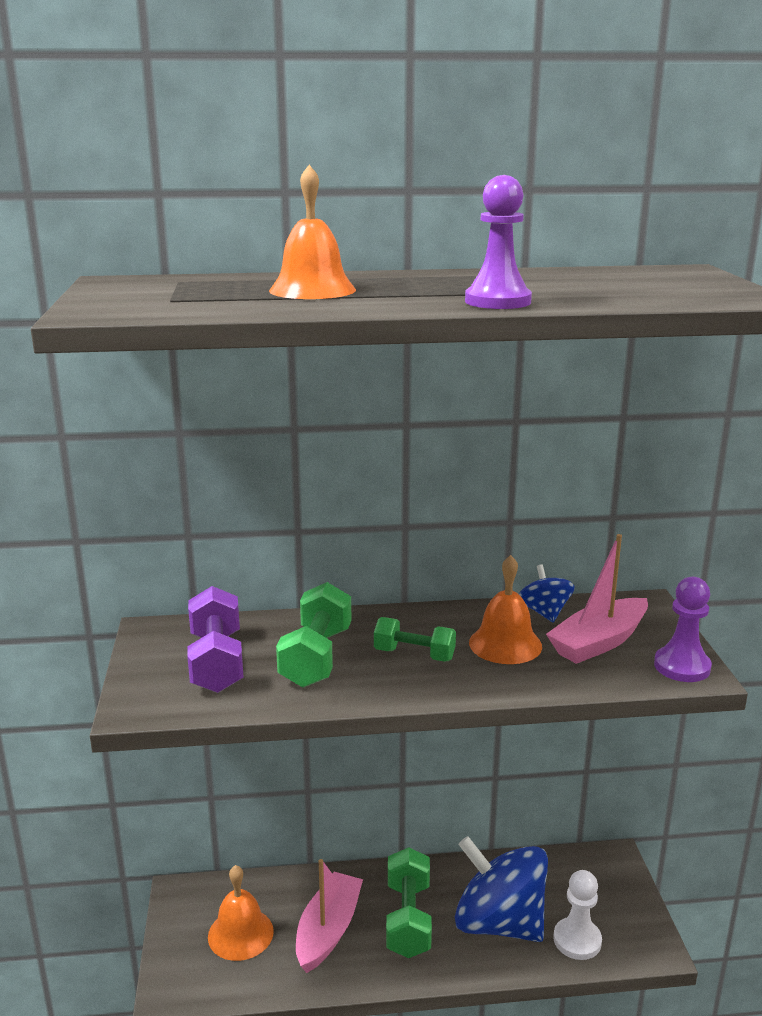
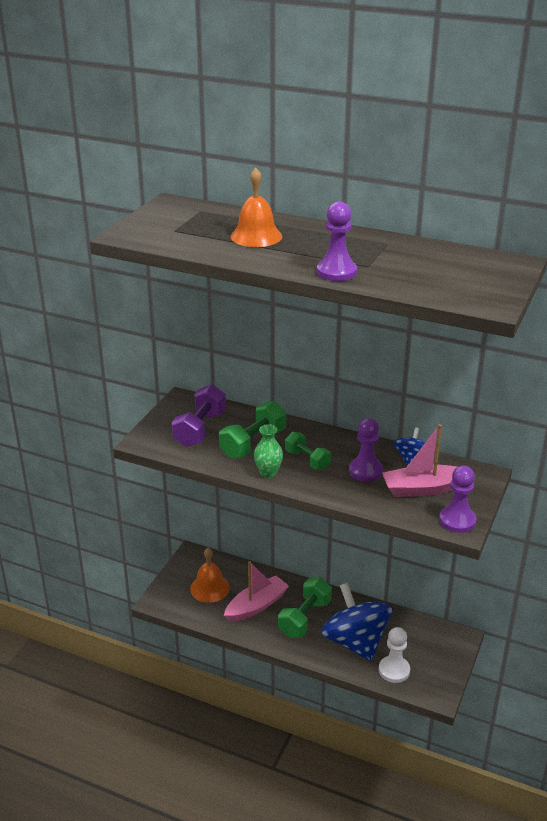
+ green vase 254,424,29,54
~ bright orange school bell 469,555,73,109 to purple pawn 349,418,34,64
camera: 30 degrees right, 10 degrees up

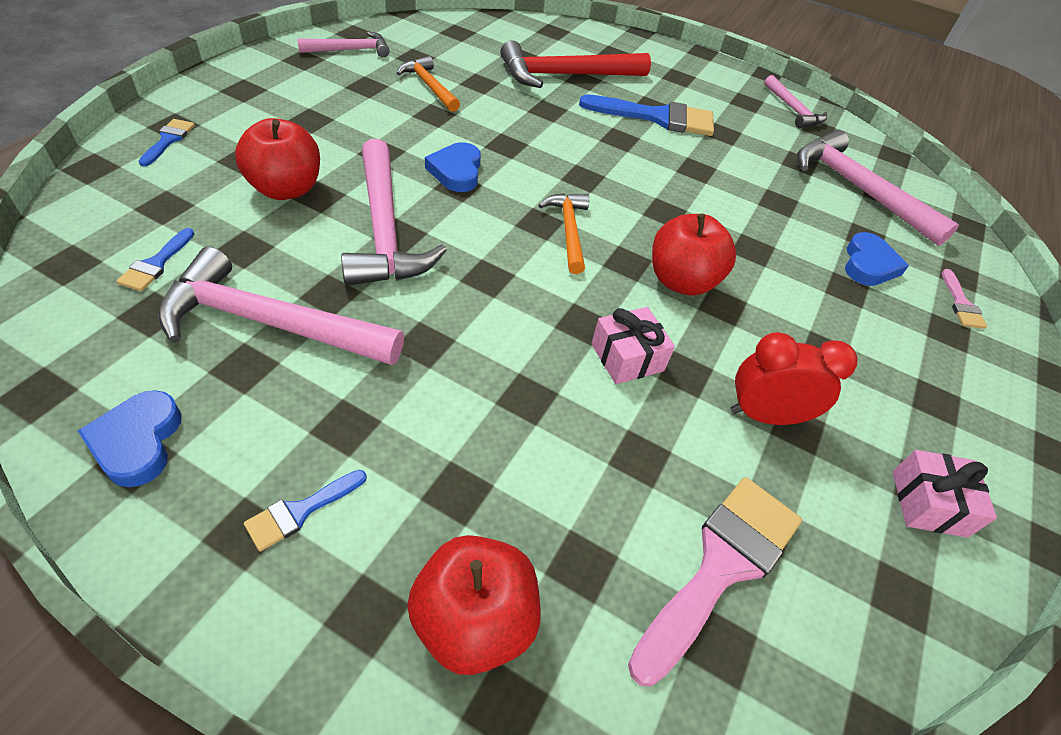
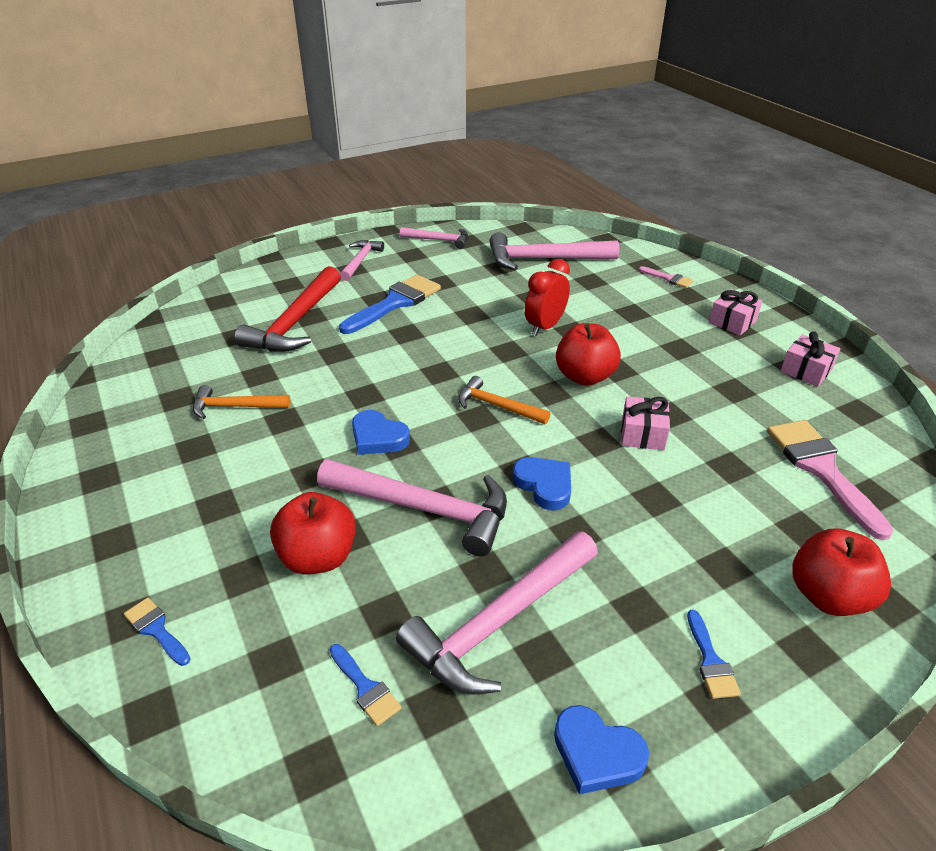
+ pink present 709,289,53,46
~ pink claw hammer 297,32,93,25 to 340,240,44,41
~ crimson alarm clock 730,332,127,93 to 525,259,45,77
~ blue heart shape 845,232,64,54 to 513,457,58,53
camera: 50 degrees left, 10 degrees down

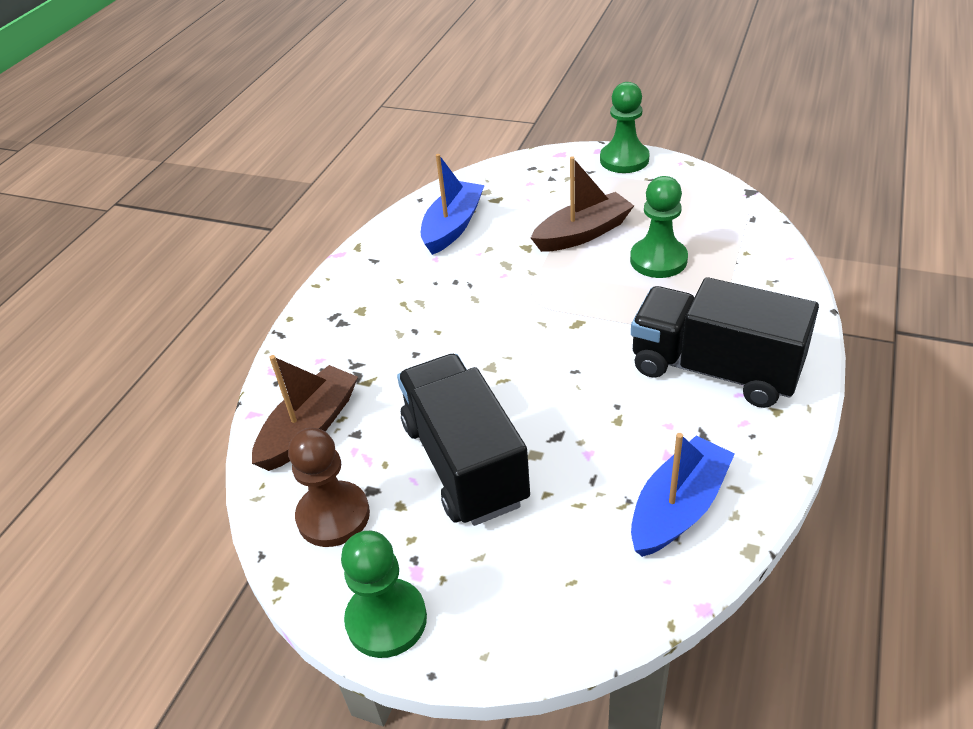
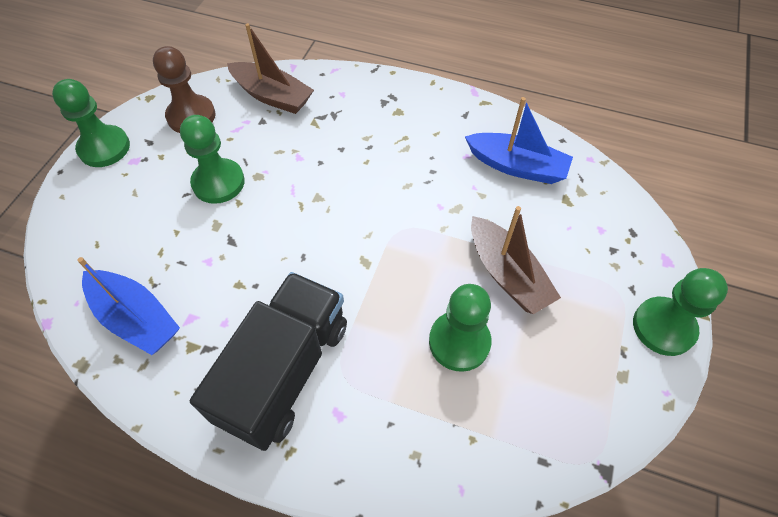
~ ebony truck 397,354,133,172 to green pawn 180,115,65,89
camera: 85 degrees right, 15 degrees up

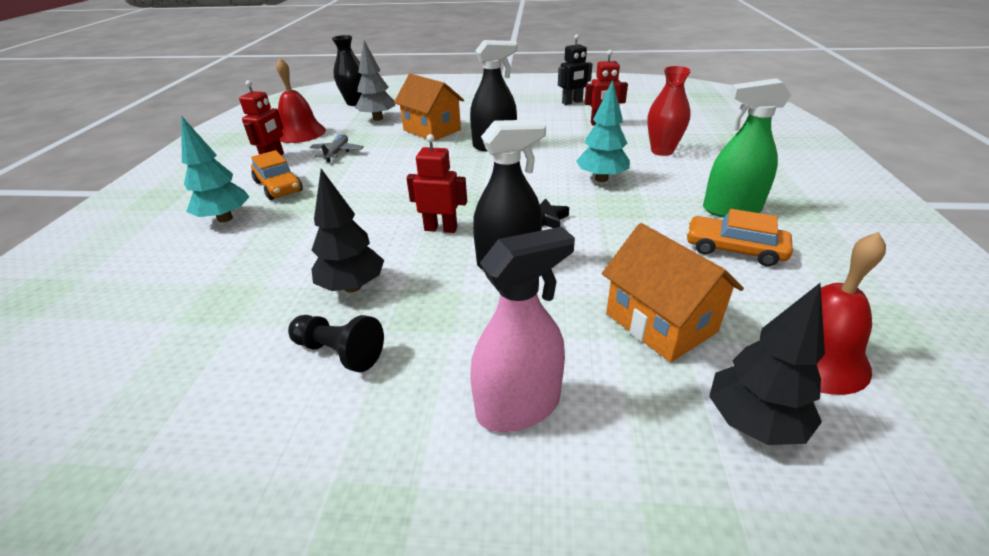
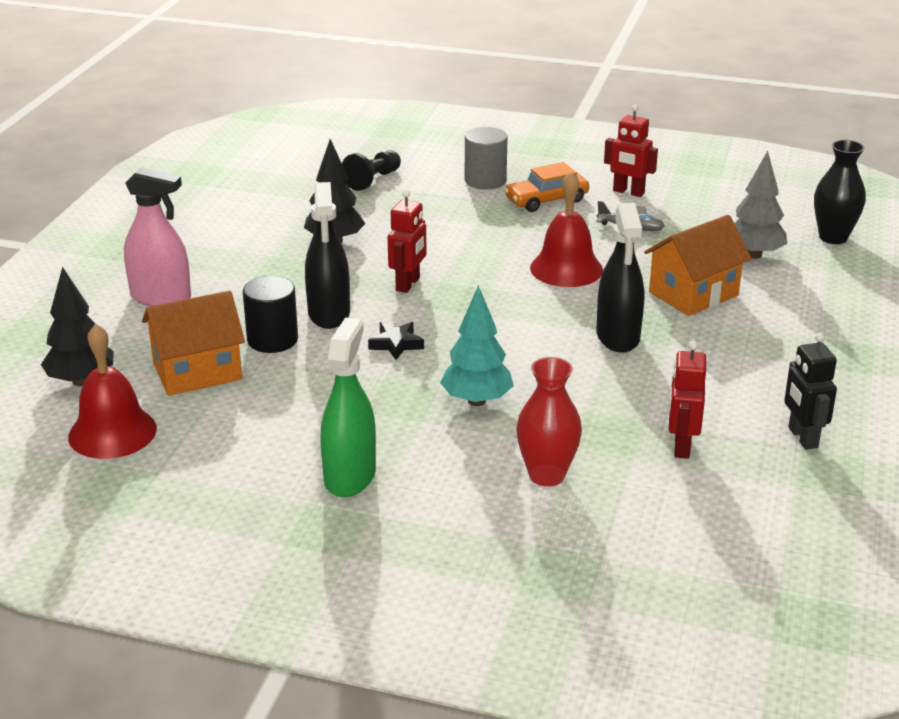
- bright orange toy car 686,209,107,58
+ ebony solid cylinder 243,276,55,77
~ crimson school bell 276,58,50,85 to 530,171,73,116
~ ebony pawn 288,315,96,57 to 342,150,59,41
~ turquoise tree 181,116,68,107 to grey solid cylinder 465,127,43,63
~ pink spray bottle 470,227,105,205 = 124,167,67,139 60 degrees counterclockwise
camera: 100 degrees right, 5 degrees down

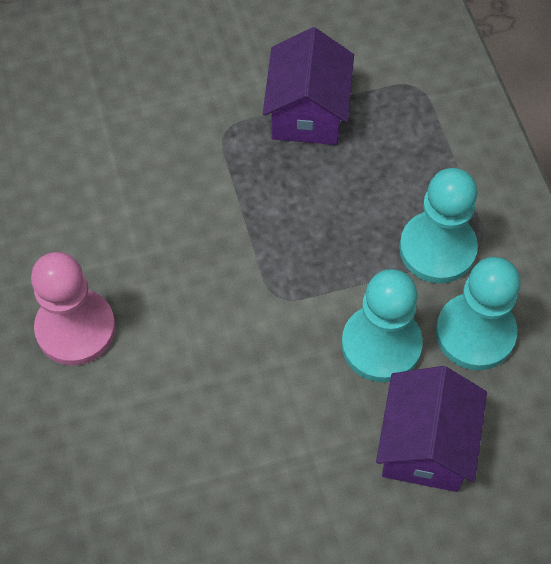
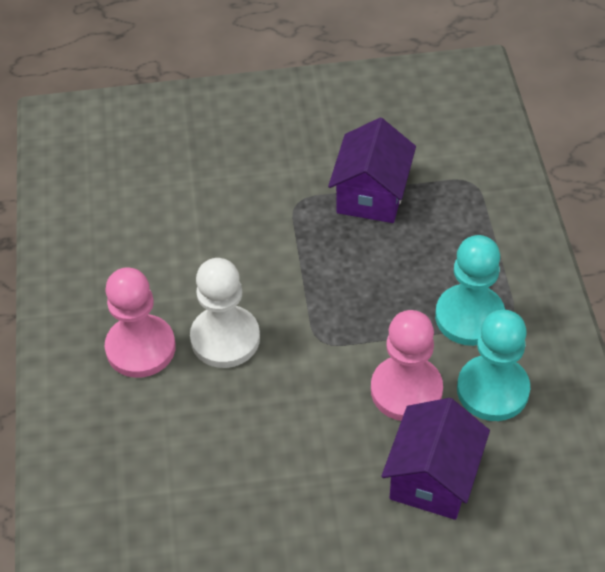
+ white pawn 190,258,70,110
~ turquoise pawn 342,269,81,113 to pink pawn 371,310,72,111
camera: 10 degrees right, 10 degrees down

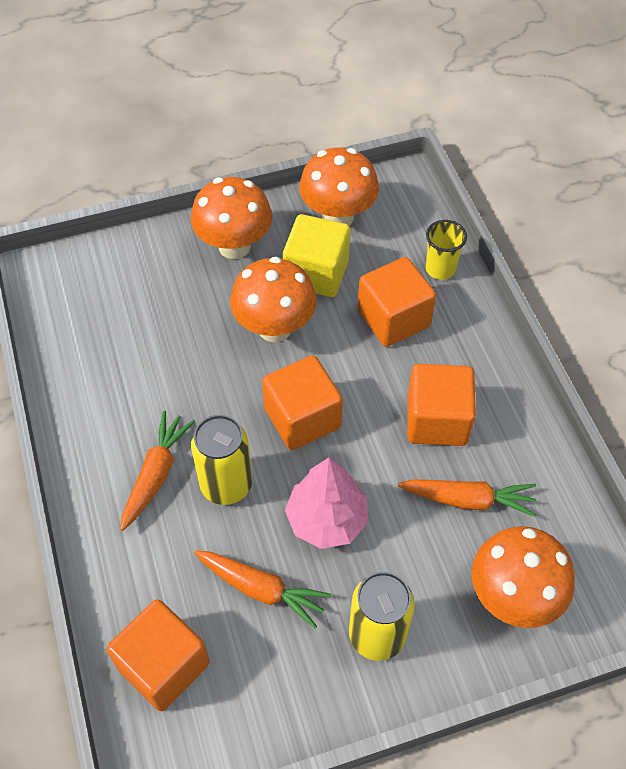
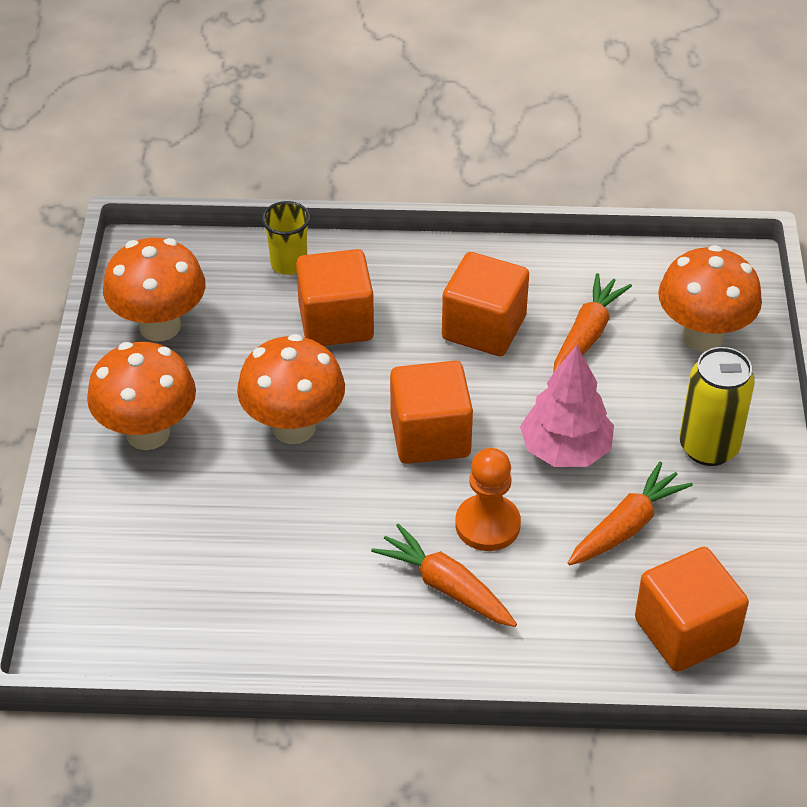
- golden solid cube 283,214,67,83
~ golden soda can 191,415,61,90 to bright orange pawn 455,448,66,103
camera: 70 degrees left, 10 degrees down

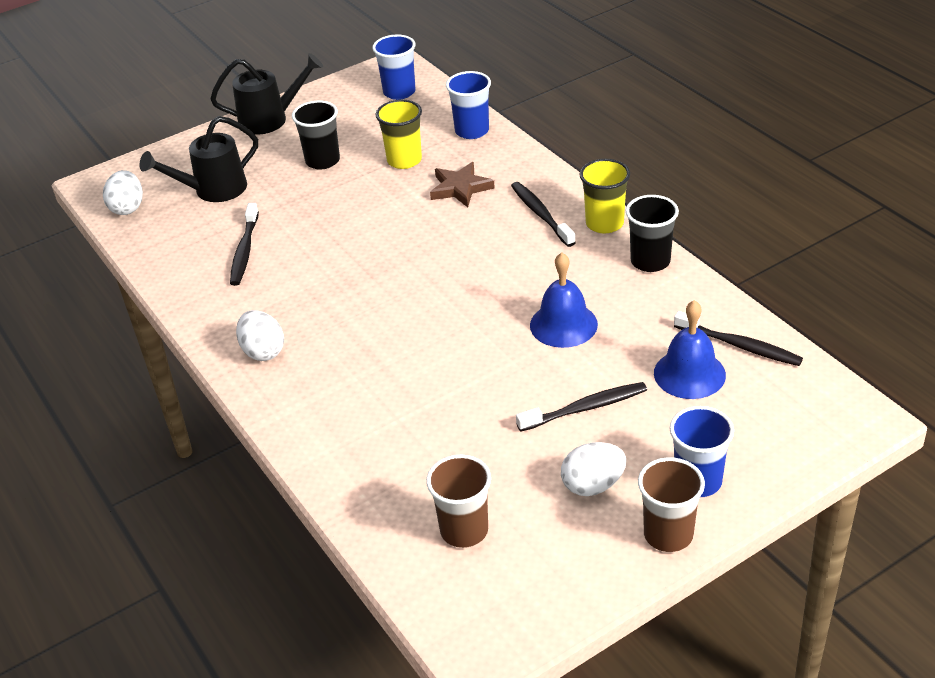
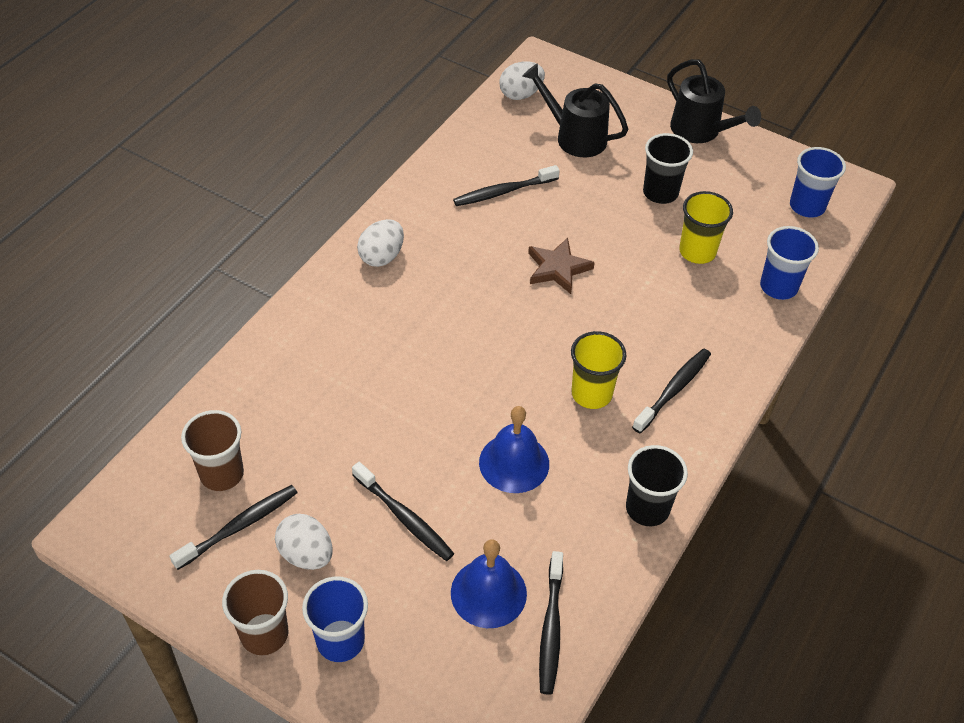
+ ebony dental brush 169,485,128,85
~ russet five-pointed star 430,162,65,45 to 528,238,67,56
~ golden tumbler 579,159,51,75 to 571,331,56,78
camera: 60 degrees right, 10 degrees up

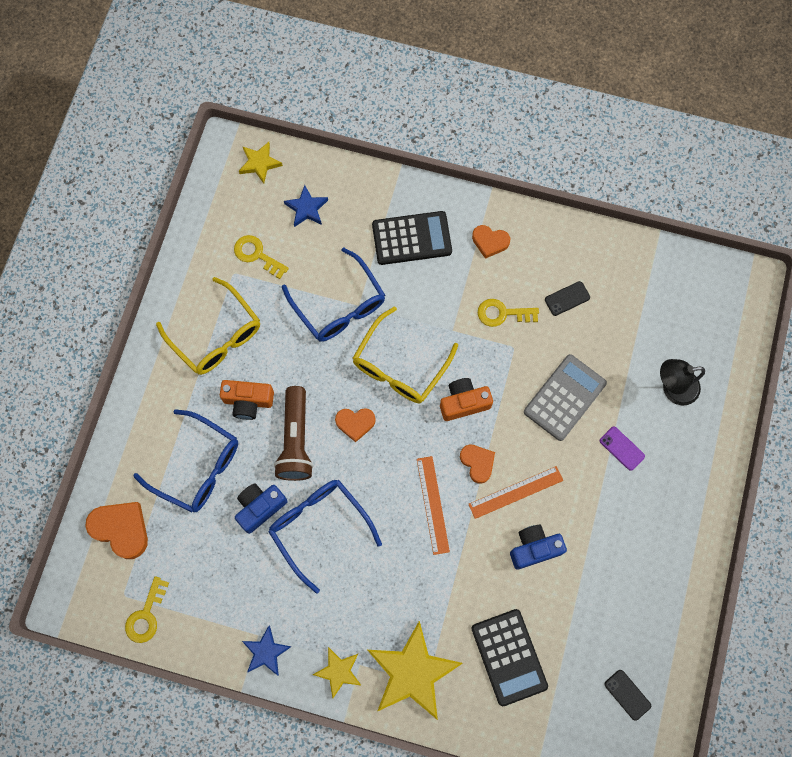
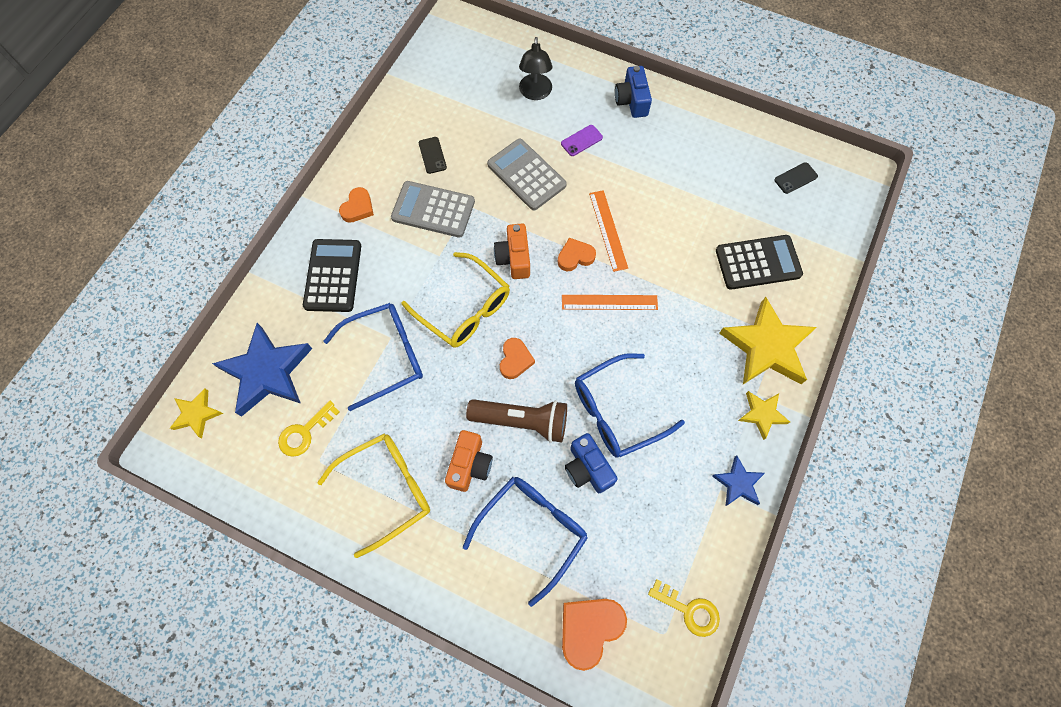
~ blue camera 510,524,57,46 to 615,66,37,52
~ golden latchkey 478,299,61,28 to grey pocket calculator 391,181,84,57
~ blue five-pointed star 284,185,44,42 = 212,323,100,94 x1.94
camera: 80 degrees left, 5 degrees down

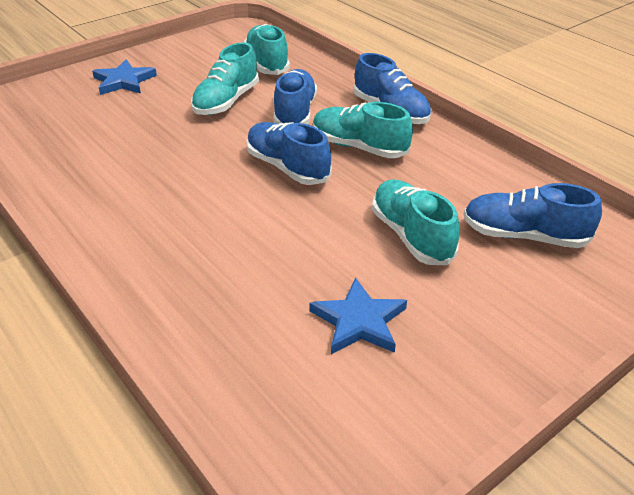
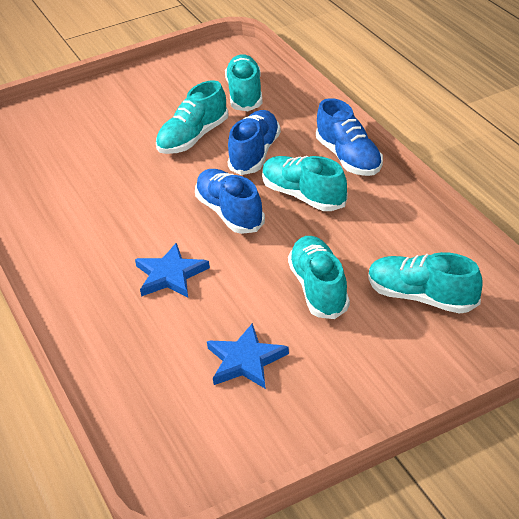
~ blue five-pointed star 92,59,65,36 to 135,243,75,54
~ blue sneaker 464,183,138,65 to turquoise sneaker 369,252,114,62
camera: 15 degrees right, 0 degrees up

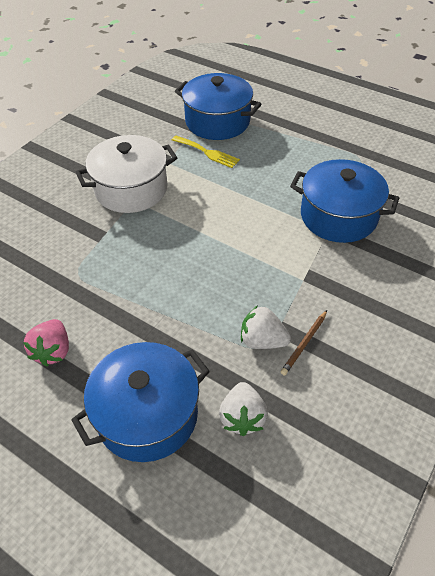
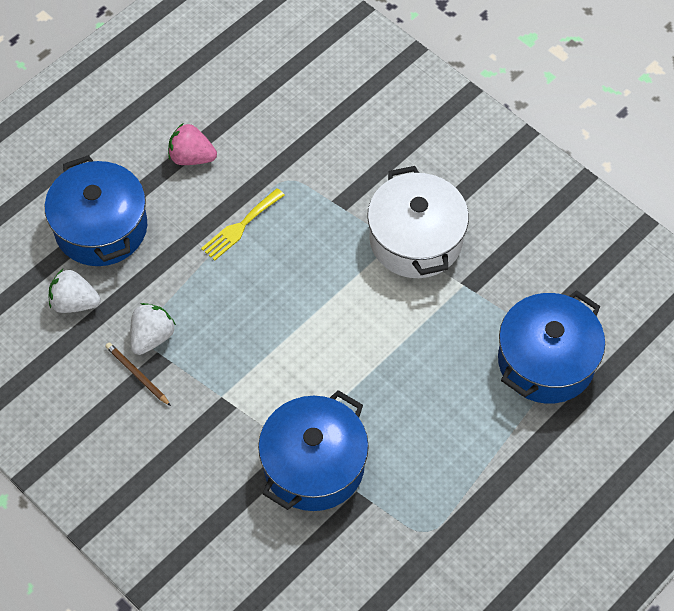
~ golden dinner fork 172,136,68,32 to 201,188,84,73
camera: 100 degrees right, 10 degrees up

